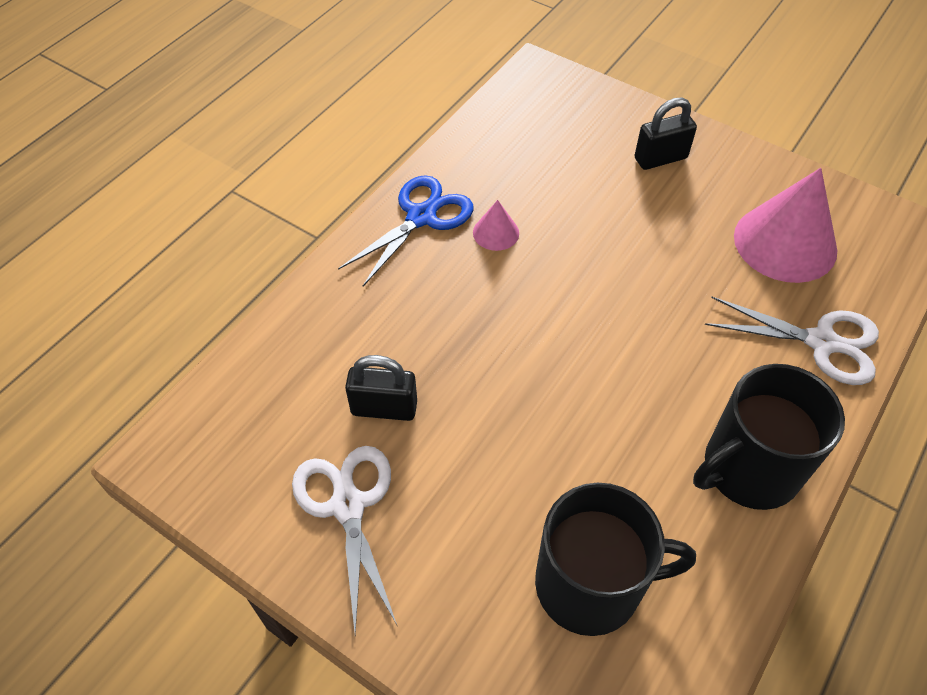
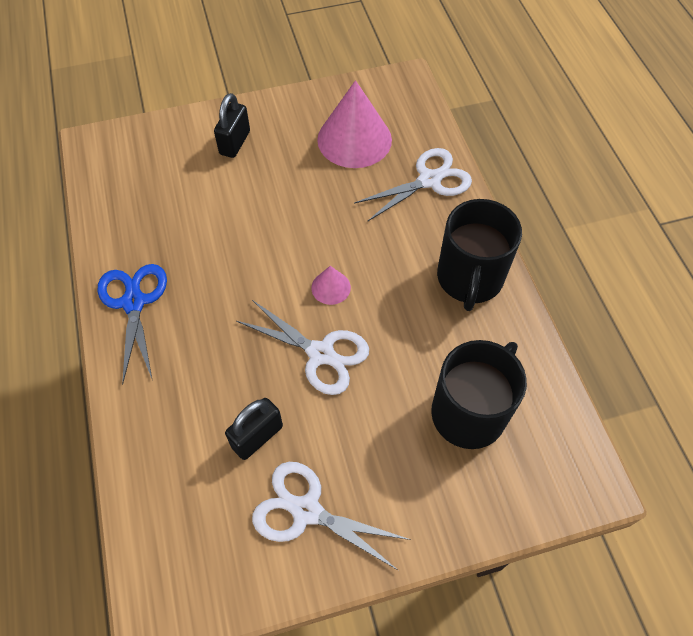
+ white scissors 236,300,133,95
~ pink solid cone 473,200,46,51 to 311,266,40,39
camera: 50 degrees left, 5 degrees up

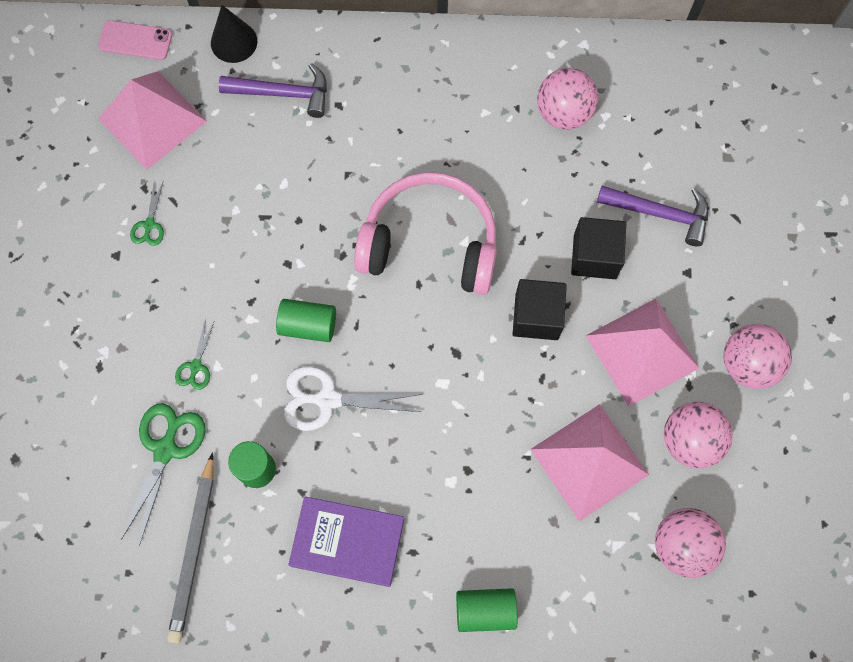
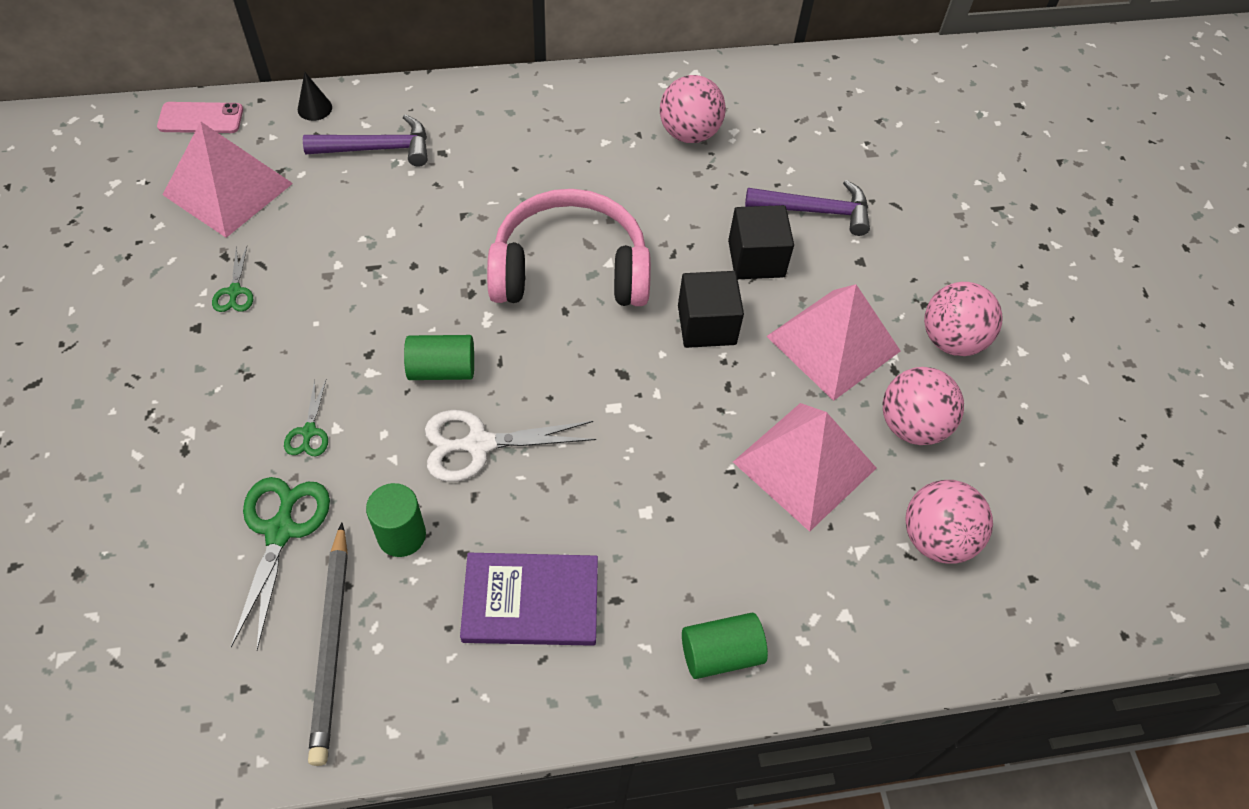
~ ebony solid cone 211,5,46,58 = 298,72,34,49 x0.65
camera: 15 degrees left, 15 degrees down

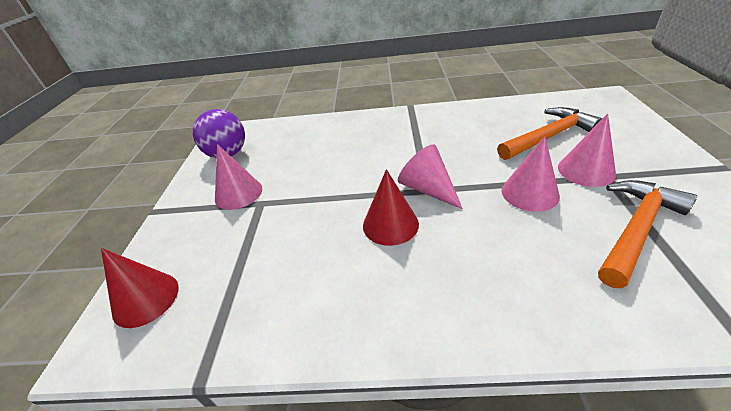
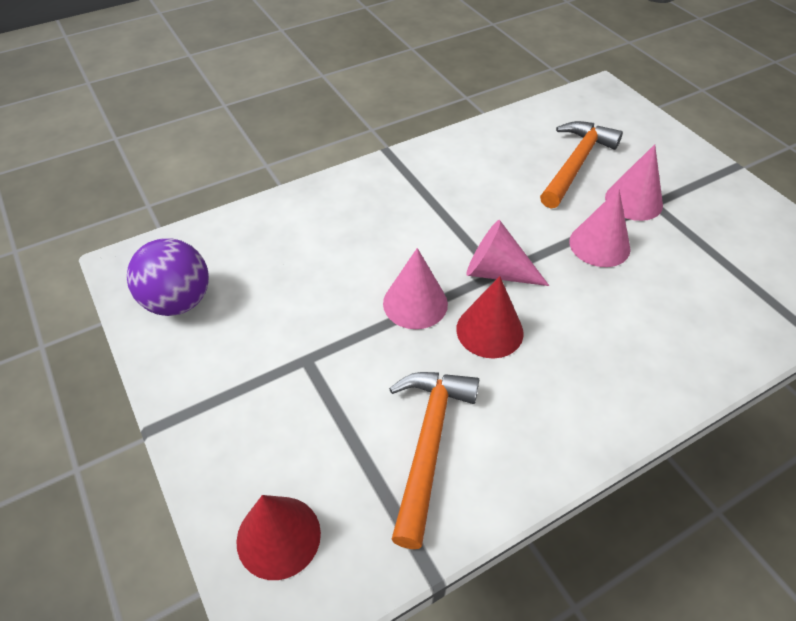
~ pink solid cone 215,144,47,66 to 383,248,65,81
~ bright orange claw hammer 598,180,99,108 to 389,372,90,177
camera: 35 degrees left, 10 degrees up

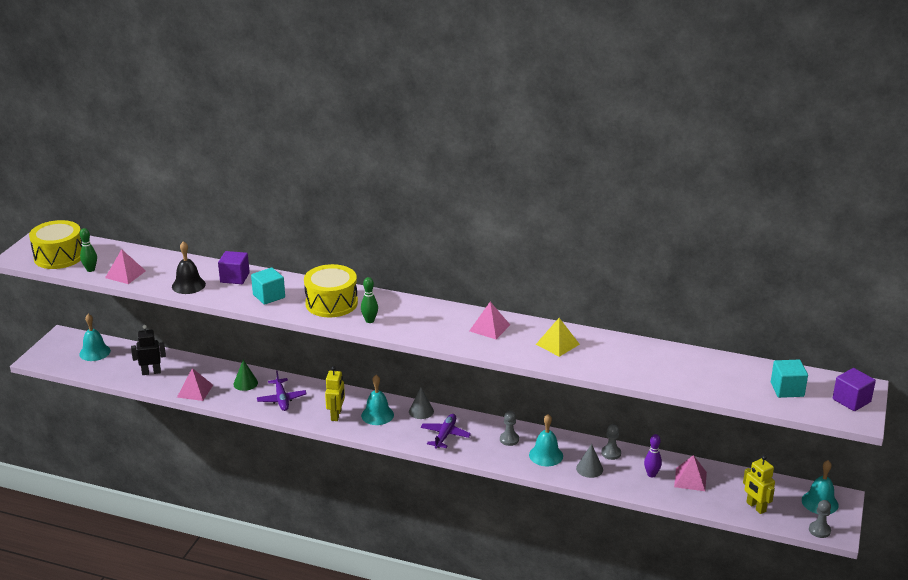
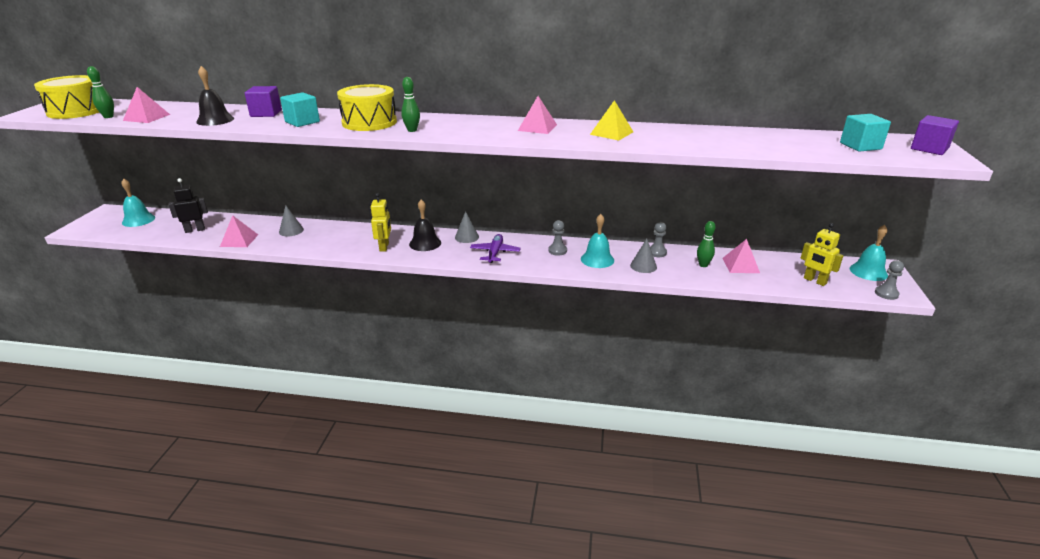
- purple plane 257,370,50,41
~ green solid cone 233,360,25,31 to grey solid cone 279,206,25,30
~ turquoise school bell 361,375,33,50 to ebony school bell 409,199,32,52
~ purple bowling pin 644,434,18,44 to green bowling pin 697,221,19,46
camera: 10 degrees left, 0 degrees up

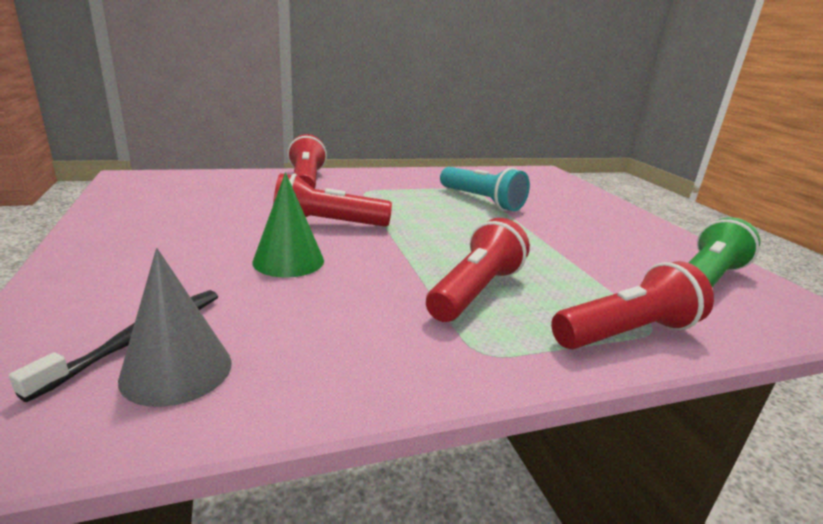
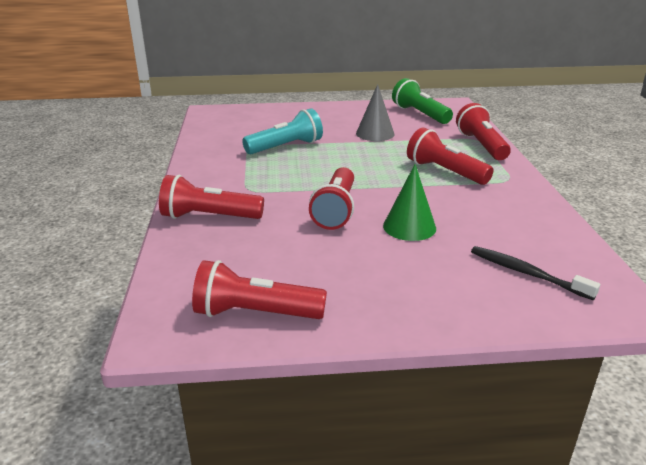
+ crimson torch 192,260,135,59
~ grey solid cone 118,248,114,159 to 356,84,39,57
camera: 75 degrees left, 5 degrees up

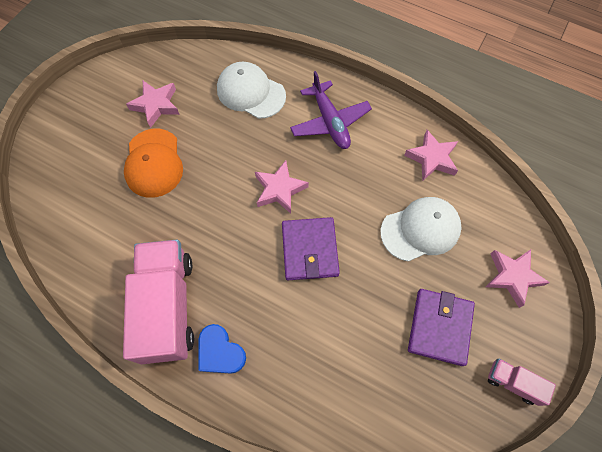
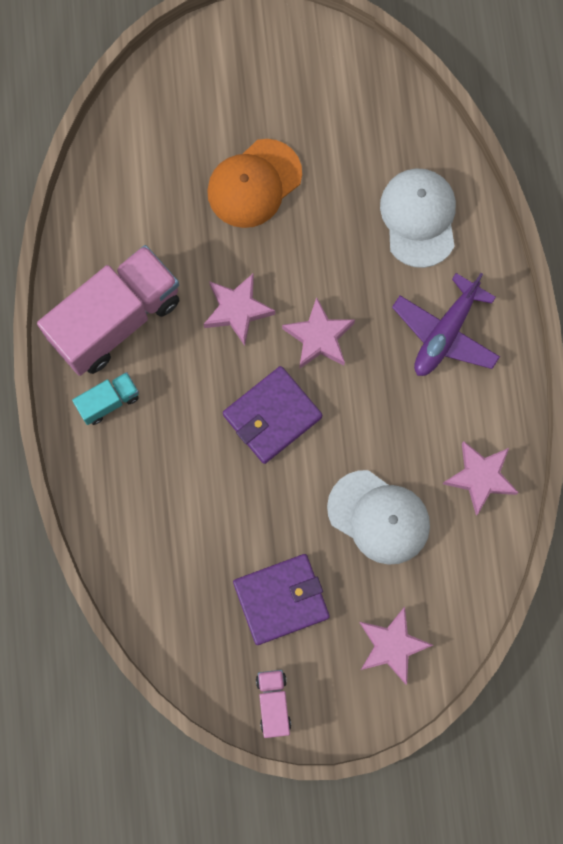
~ pink five-pointed star 126,81,54,47 to 204,274,71,72
~ blue heart shape 198,324,48,50 to turquoise truck 72,372,67,53
camera: 55 degrees right, 10 degrees up

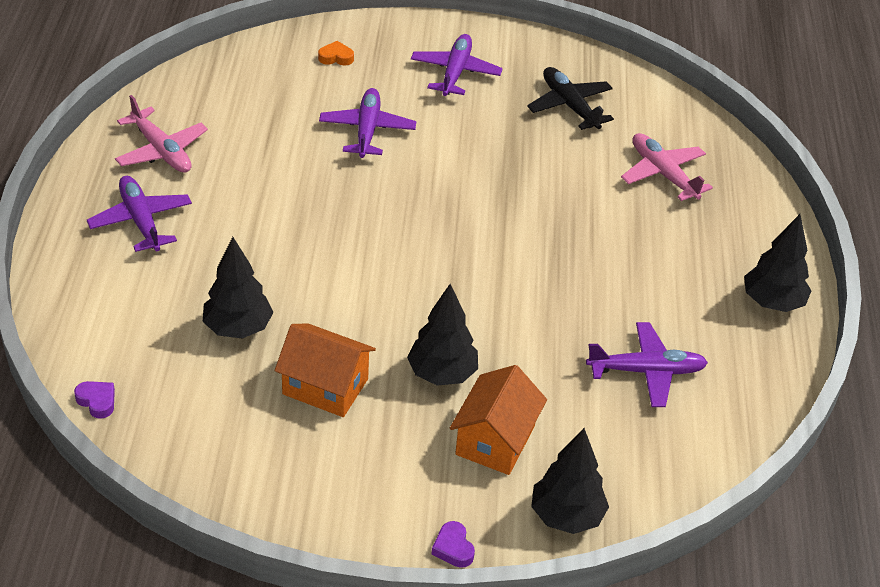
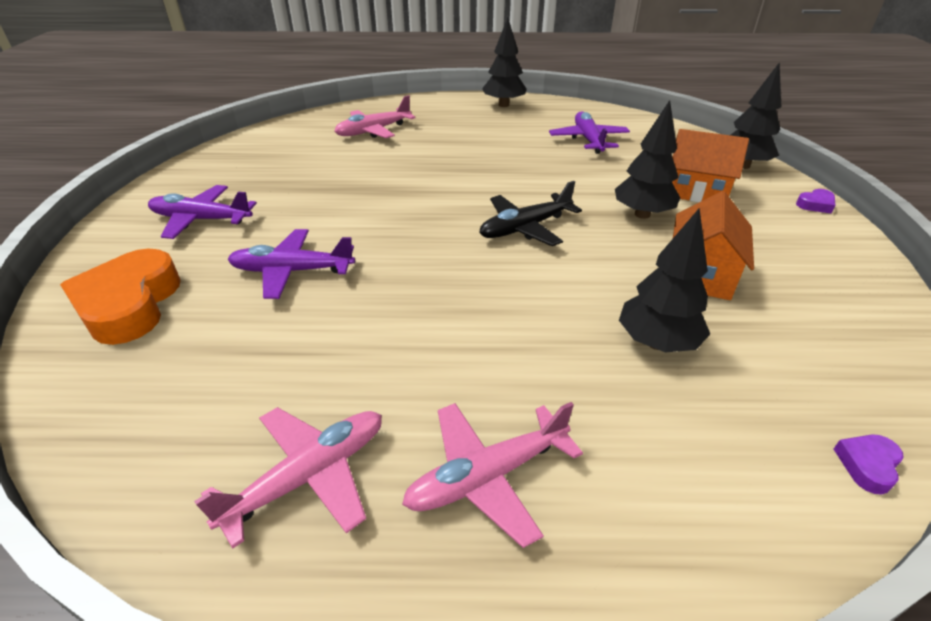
~ ebony plane 527,67,87,63 to 479,181,103,65
~ purple plane 87,176,105,76 to pink plane 402,402,181,146
~ bright orange heart shape 318,41,36,25 = 60,248,121,97 x2.38
camera: 90 degrees left, 5 degrees down

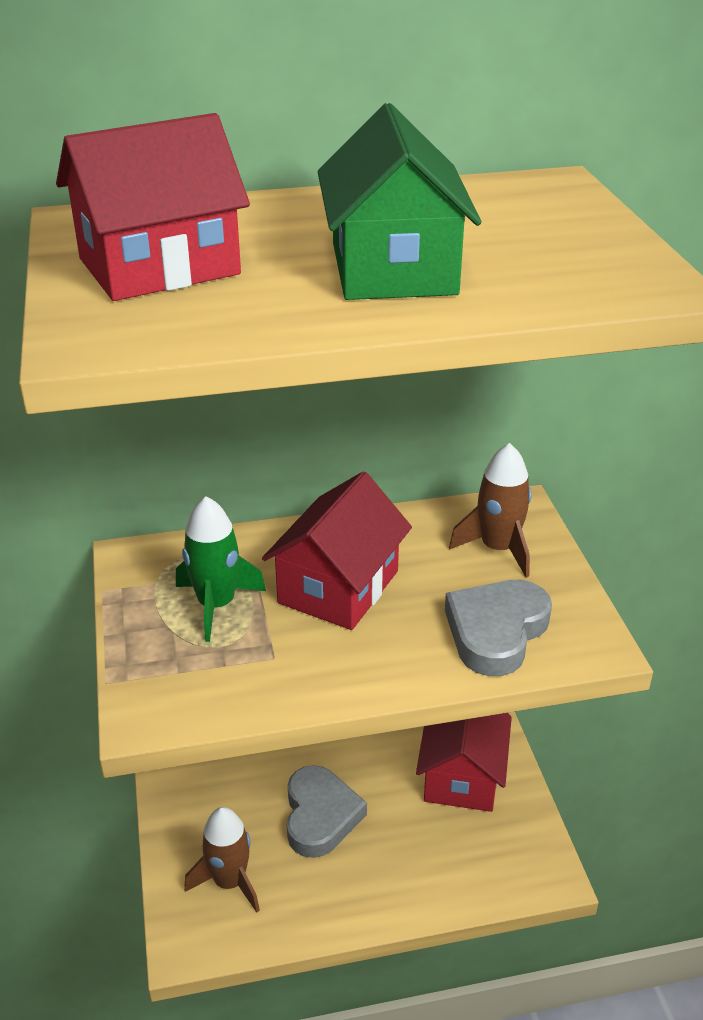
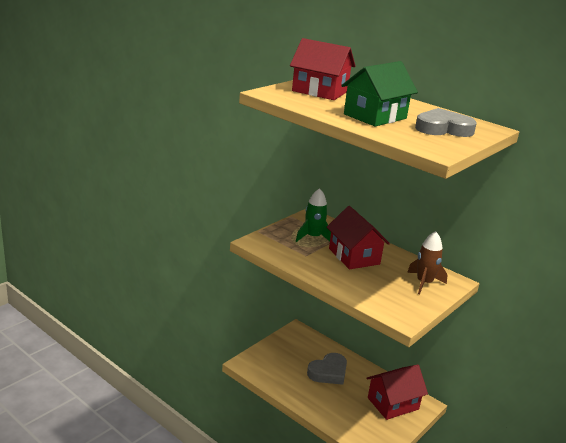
- russet toy rocket 184,807,76,105
~ grey heart shape 445,580,107,96 to 415,108,62,29
~ crimson toy house 262,471,150,159 = 327,206,63,63 75 degrees clockwise
camera: 50 degrees right, 10 degrees down

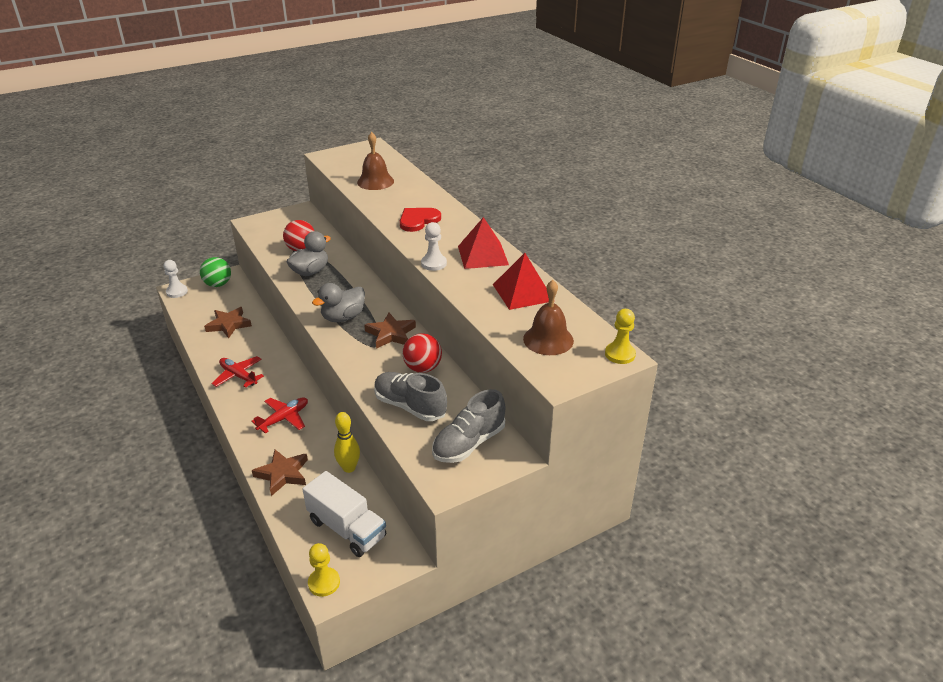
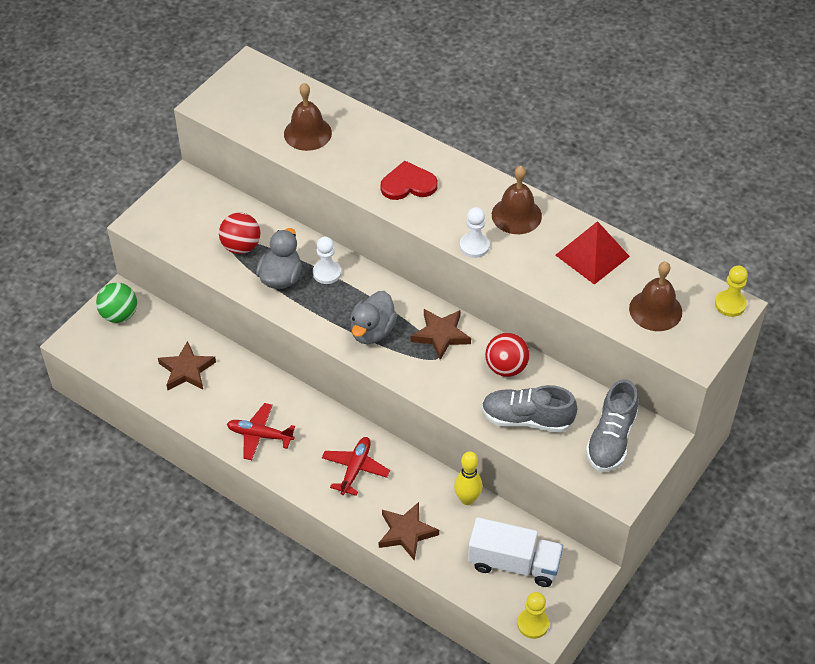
~ white pawn 163,260,25,38 to 313,237,28,47
~ crimson solid pyramid 458,217,51,52 to russet school bell 492,166,50,68
~ crimson heart shape 400,208,41,24 = 381,161,57,39 60 degrees clockwise
camera: 25 degrees left, 15 degrees up

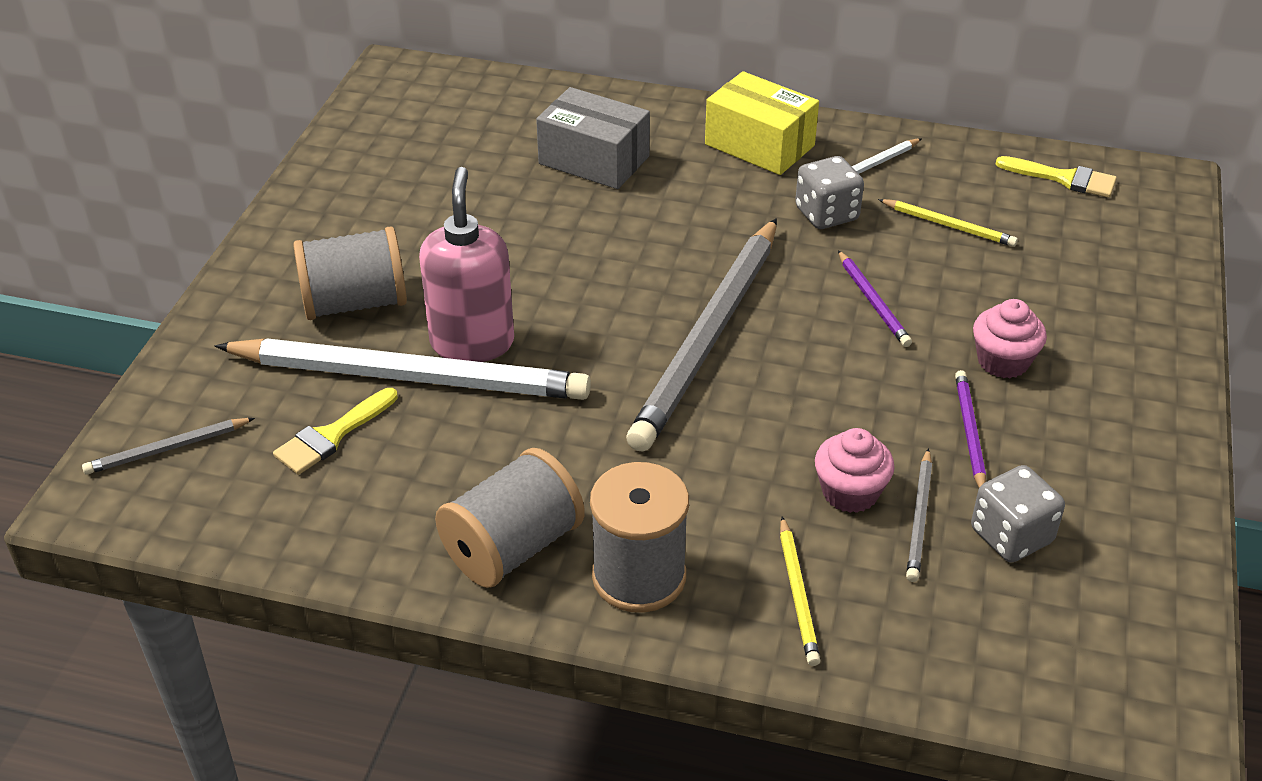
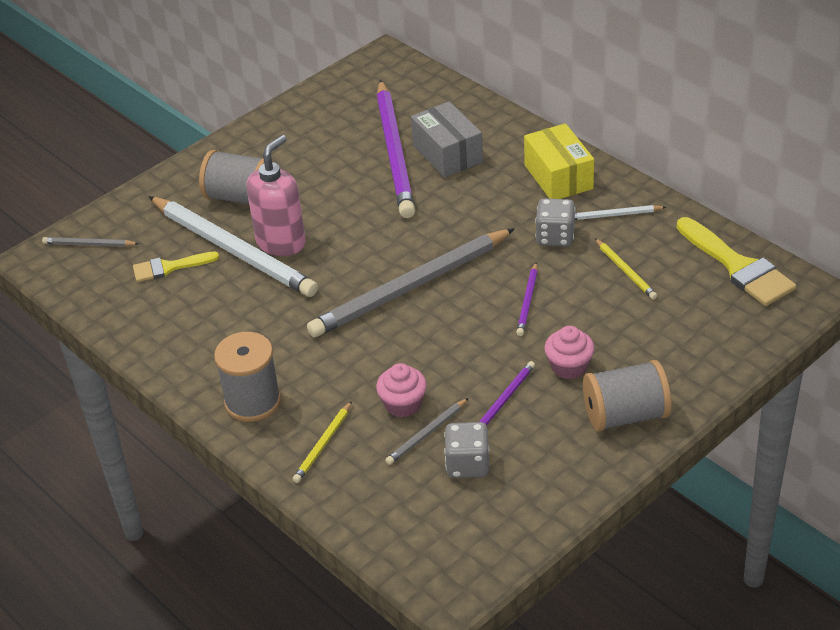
+ purple pencil 377,80,38,138
~ grey reel of thread 435,448,150,140 to 583,360,88,72
~ golden brush 996,156,121,42 = 677,217,119,89 x1.68
camera: 35 degrees right, 0 degrees up

